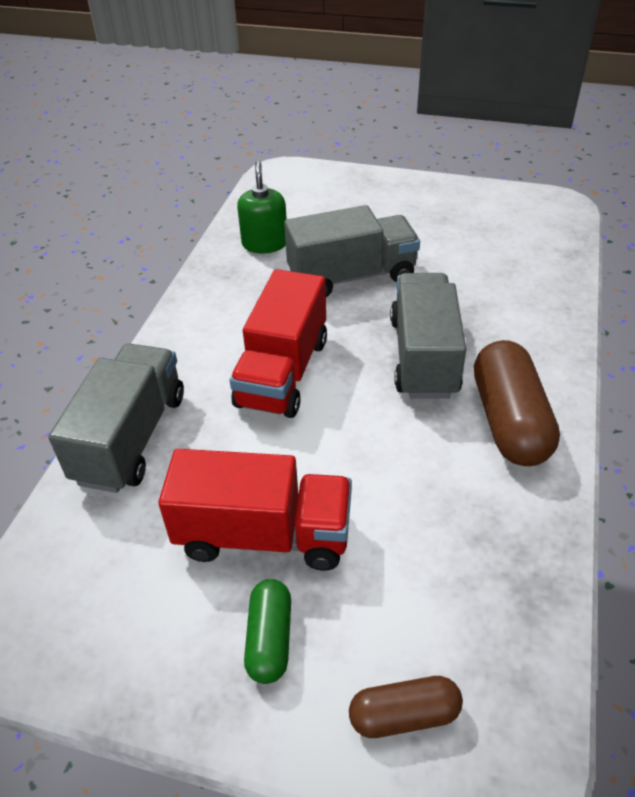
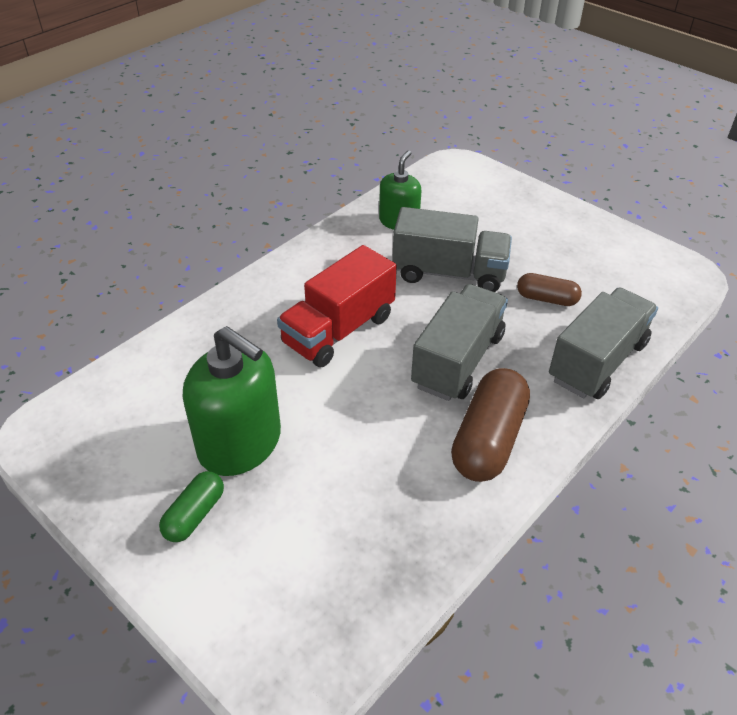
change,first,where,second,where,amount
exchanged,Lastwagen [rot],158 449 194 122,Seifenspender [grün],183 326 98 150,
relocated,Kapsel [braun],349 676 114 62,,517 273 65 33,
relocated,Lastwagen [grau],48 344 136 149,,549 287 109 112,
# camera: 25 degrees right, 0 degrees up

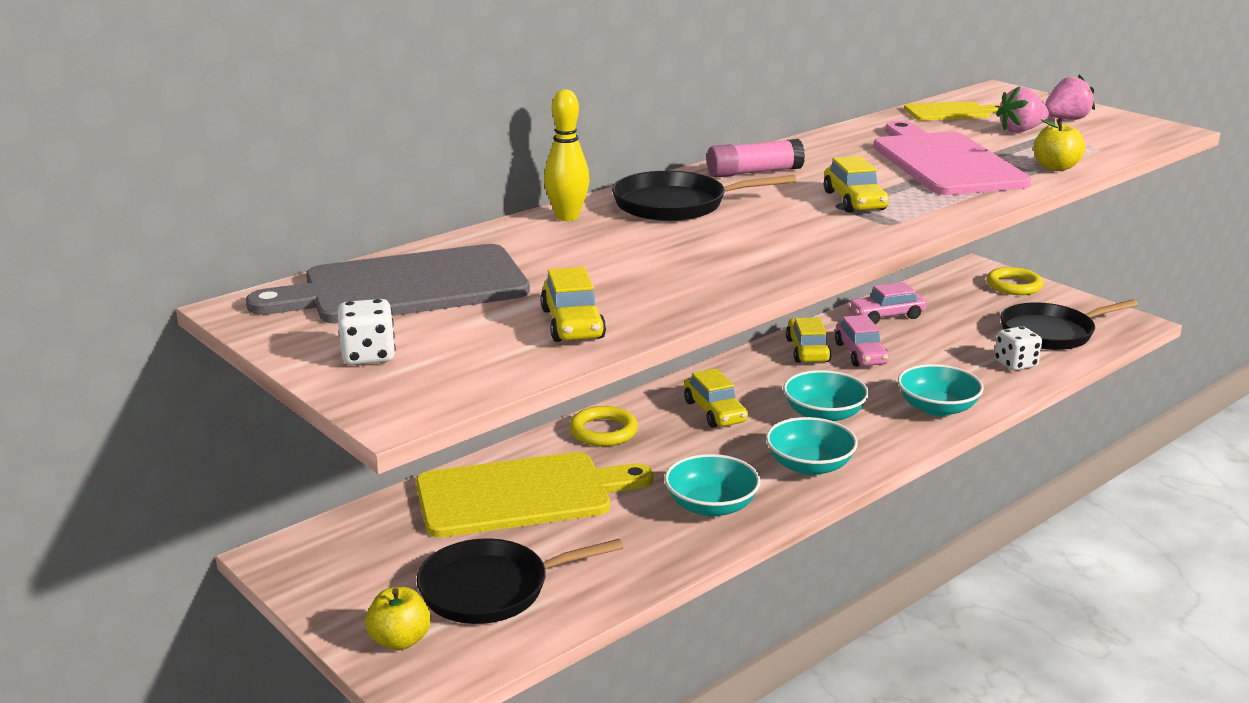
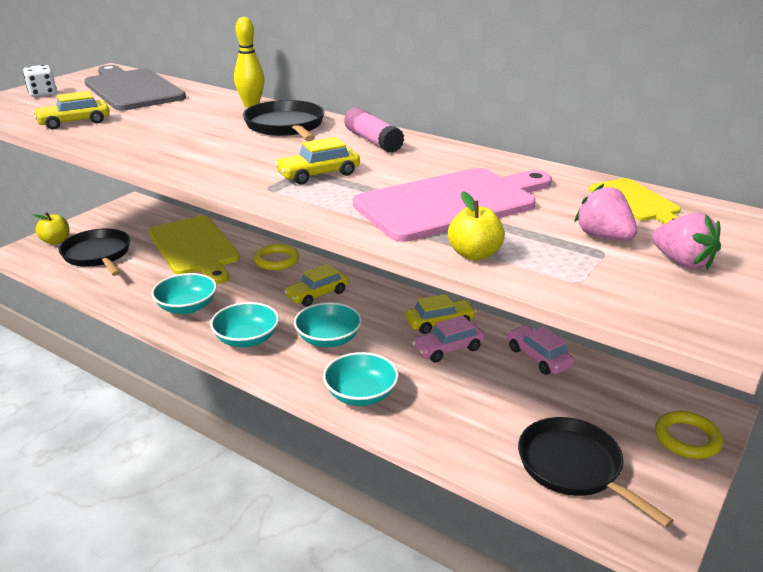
change,first,where,second,where,amount
missing,Spielwürfel [weiß],994 326 48 45,,,
# camera: 75 degrees right, 5 degrees up

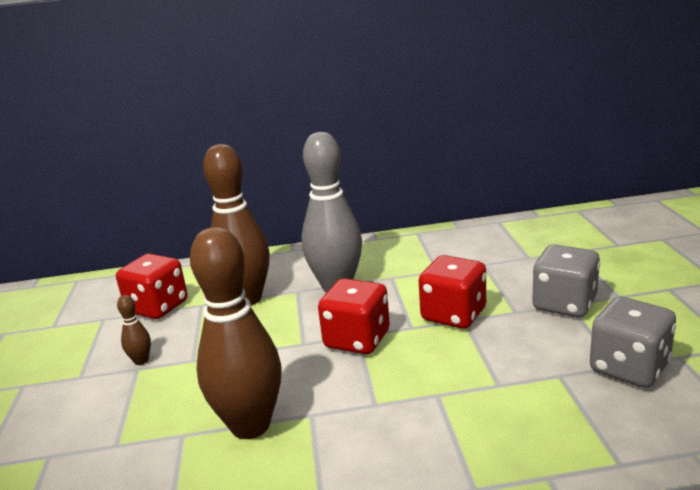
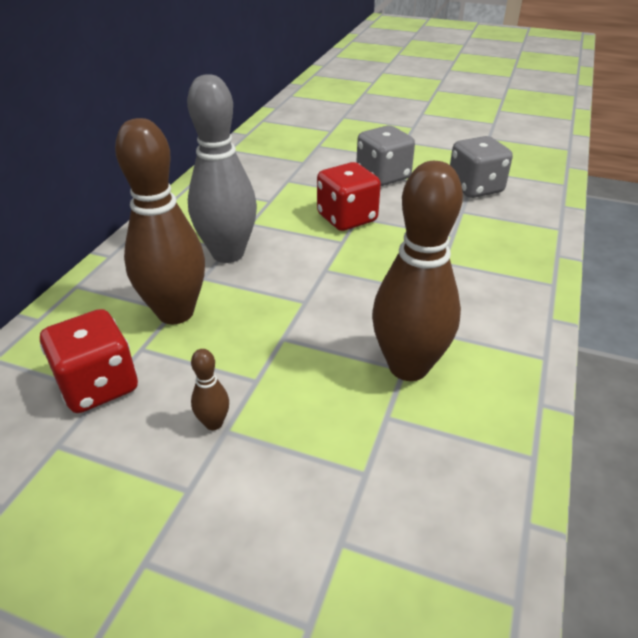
change,first,where,second,where,amount
missing,Spielwürfel [rot],318 278 72 76,,,
# camera: 65 degrees left, 15 degrees up

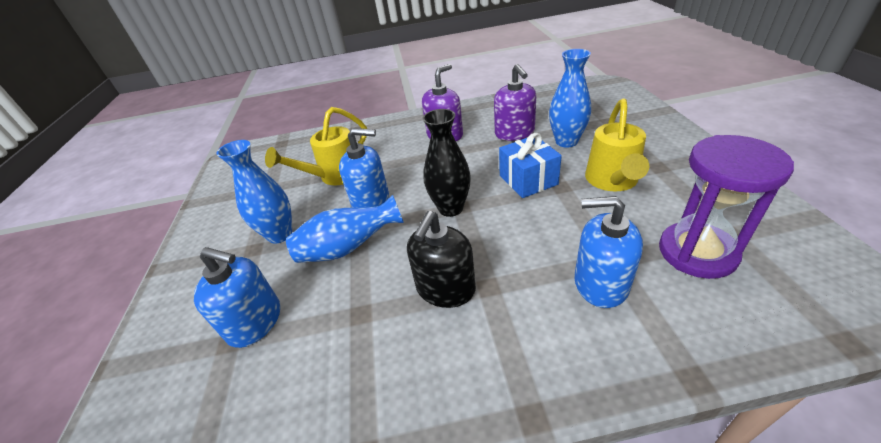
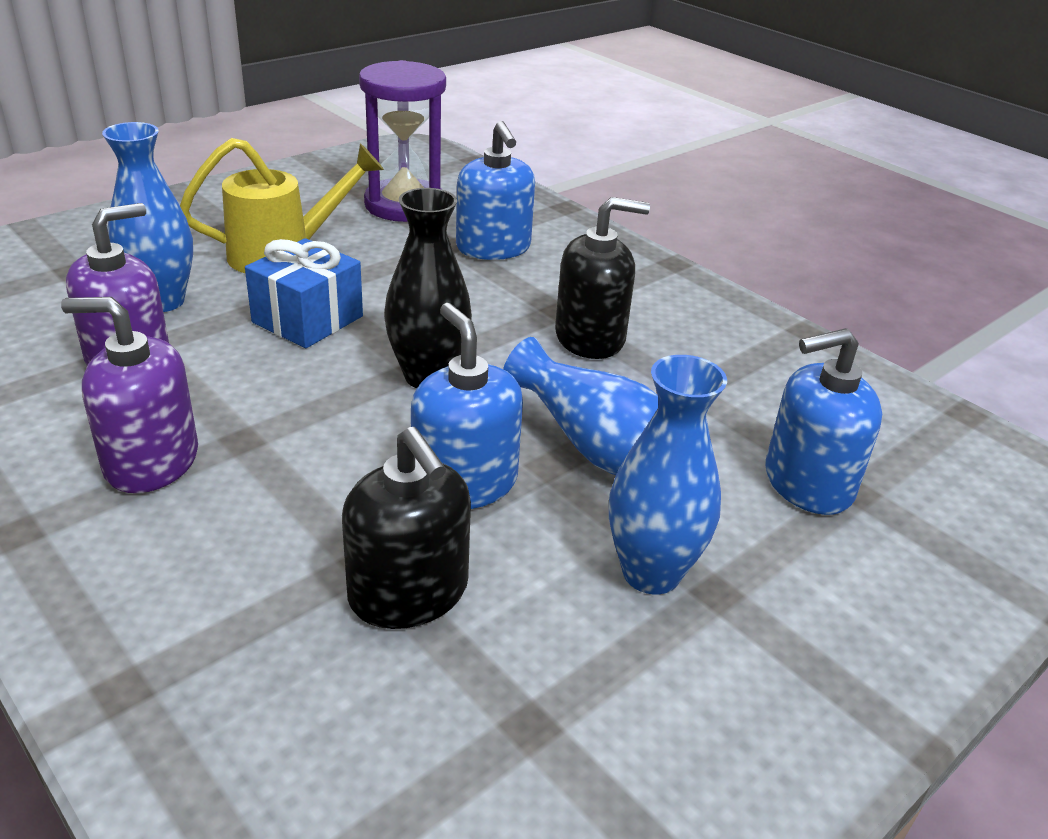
change,first,where,second,where,amount
exchanged,Gießkanne [gelb],265 107 102 78,Seifenspender [schwarz],342 427 129 202,
spun,Seifenspender [blau],194 247 86 101,,766 328 116 187,90 degrees counterclockwise
# camera: 130 degrees left, 5 degrees down

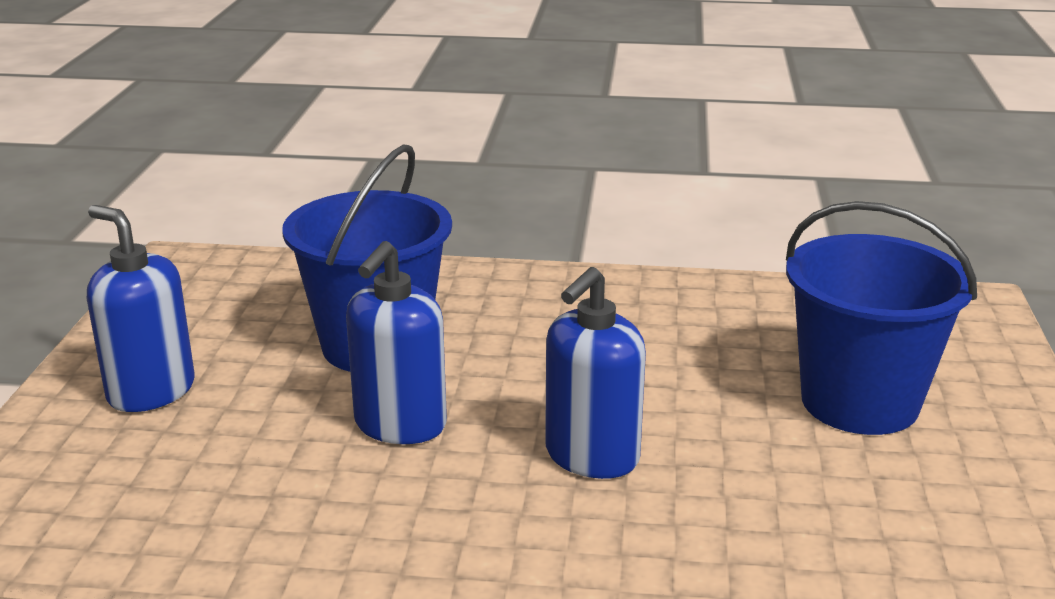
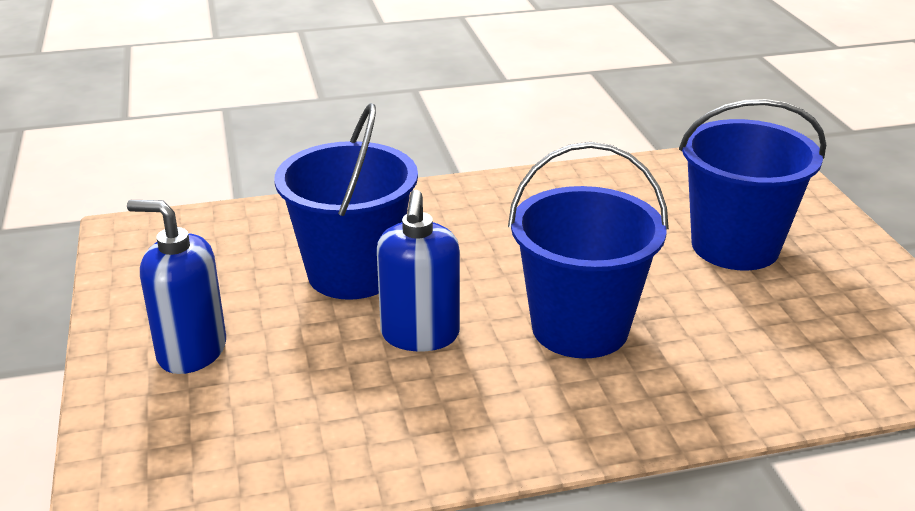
change,first,where,second,where,amount
exchanged,Seifenspender [blau],545 267 101 212,Eimer [blau],508 142 161 216,
# camera: 20 degrees left, 5 degrees up

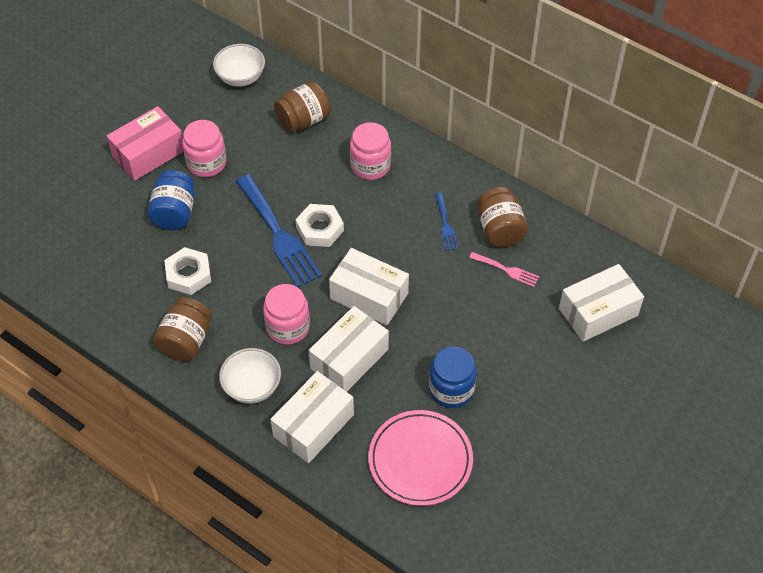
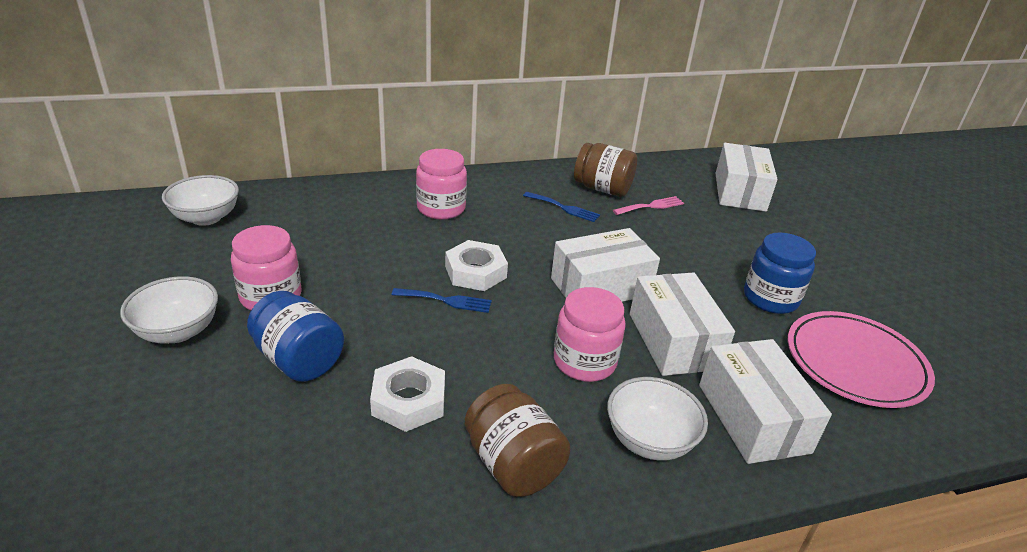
change,first,where,second,where,amount
exchanged,Schachtel [rosa],107 106 77 75,Schüssel [weiß],120 276 98 67,
size,Gabel [blau],236 174 86 113,,391 288 101 25,x0.48
missing,Einmachglas [braun],274 81 57 52,,,
# camera: 55 degrees left, 20 degrees down

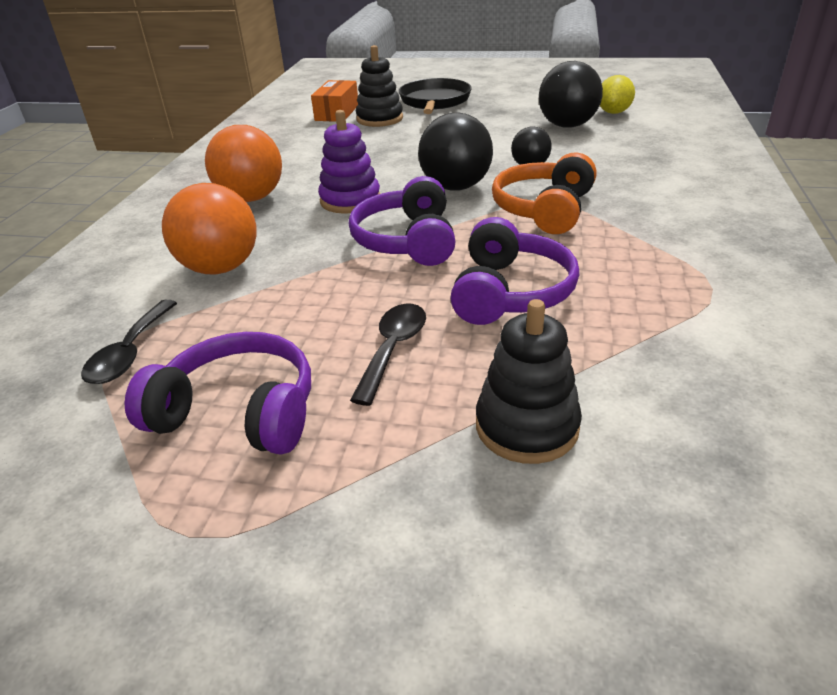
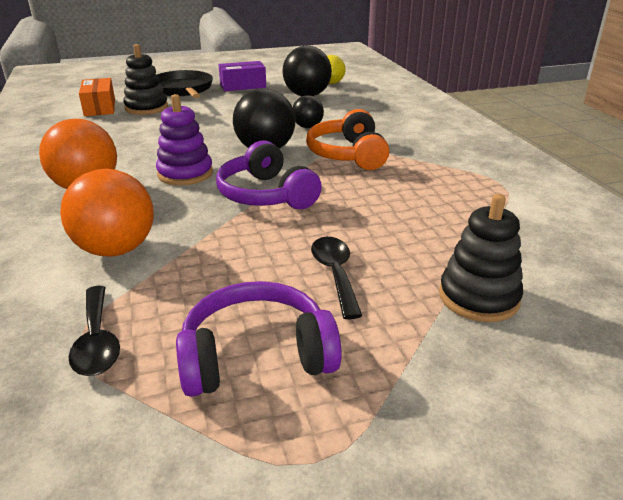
change,first,where,second,where,amount
appeared,,,Schachtel [lila],218 61 48 30,
missing,Kopfhörer [lila],450 217 129 108,,,
# camera: 30 degrees left, 5 degrees down

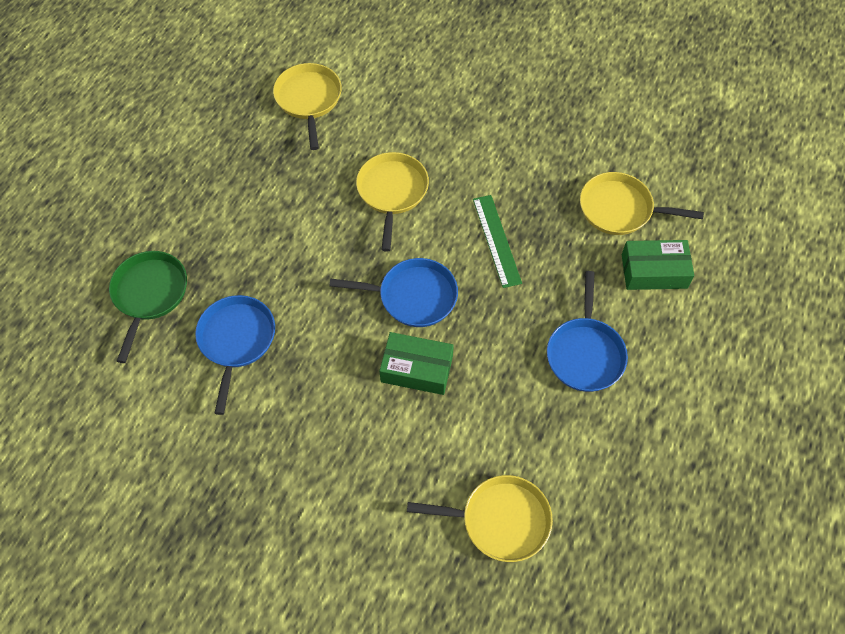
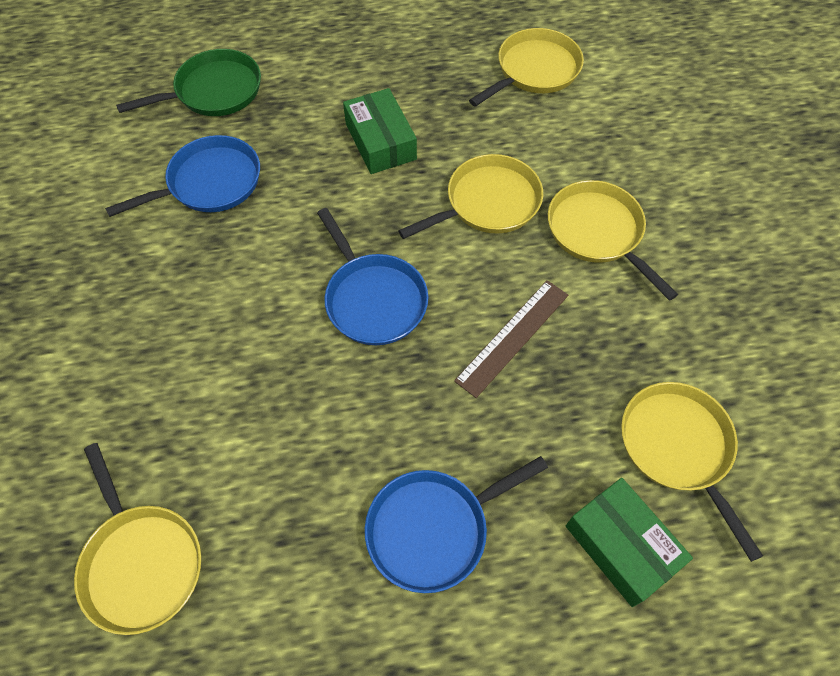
change,first,where,second,where,amount
relocated,Schachtel [grün],380 332 74 63,,343 88 74 86,
colour,Lineal [grün],473 195 49 93,Lineal [braun],454 280 114 118,
appeared,,,Pfanne [gelb],548 180 130 121,
# camera: 55 degrees right, 0 degrees up

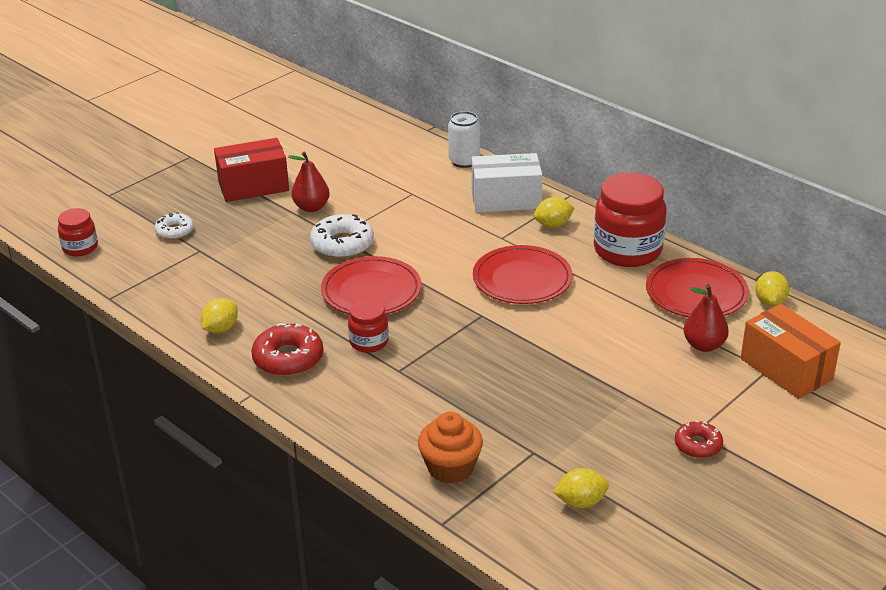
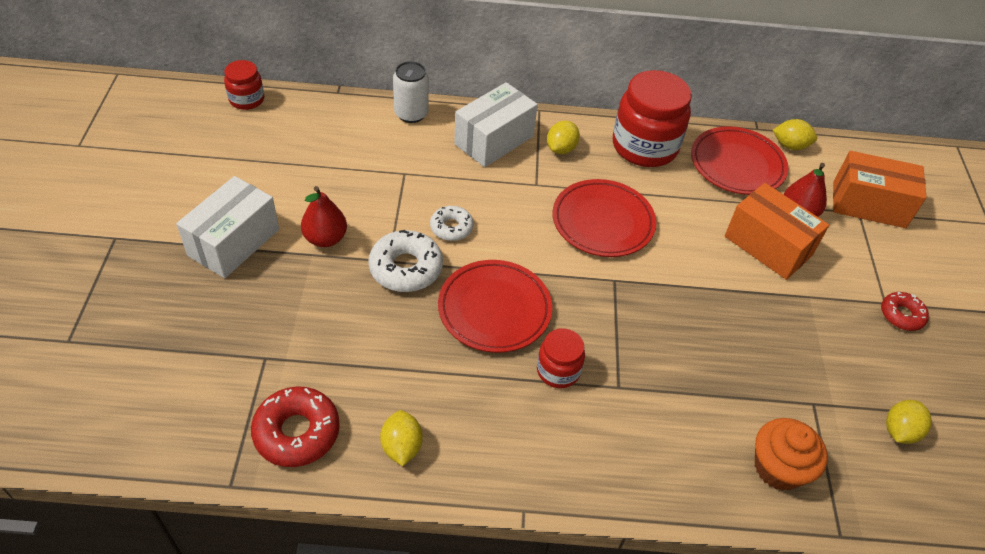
change,first,where,second,where,amount
colour,Schachtel [rot],214 138 75 64,Schachtel [weiß],176 176 103 102,
relocated,Einmachglas [rot],58 208 40 48,,224 60 40 50,
relocated,Donut [rot],251 323 73 53,,251 386 89 81,
relocated,Donut [weiß],155 212 39 28,,430 206 44 35,
appeared,,,Schachtel [orange],725 183 104 97,
spun,Zitrone [gelb],755 271 34 35,,773 119 44 31,45 degrees counterclockwise
# camera: 45 degrees left, 15 degrees up

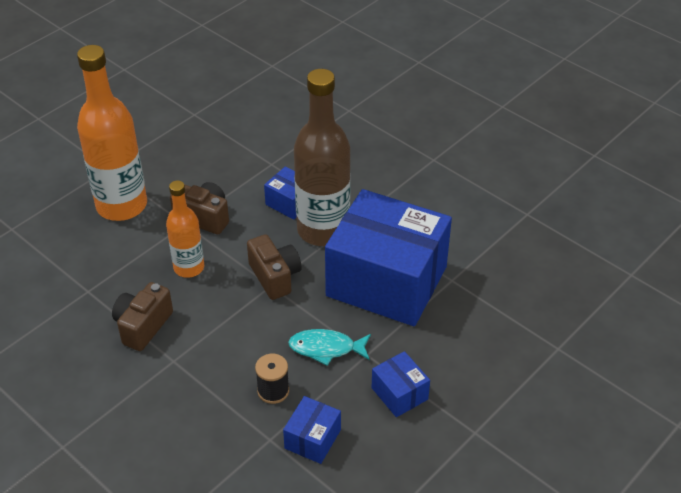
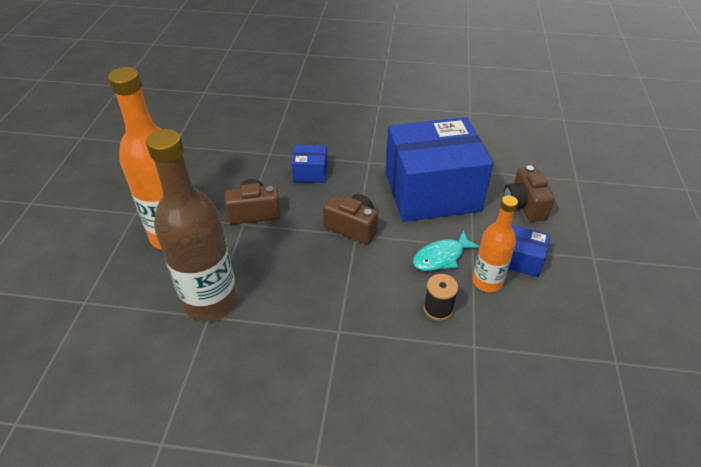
change,first,where,second,where,amount
relocated,Flasche [braun],294 69 57 177,,146 129 92 192,
relocated,Flasche [orange],166 180 38 98,,472 195 46 97,
relocated,Kamera [braun],112 282 61 69,,504 165 50 57,
missing,Schachtel [blau],283 396 58 68,,,
# camera: 35 degrees left, 0 degrees up

